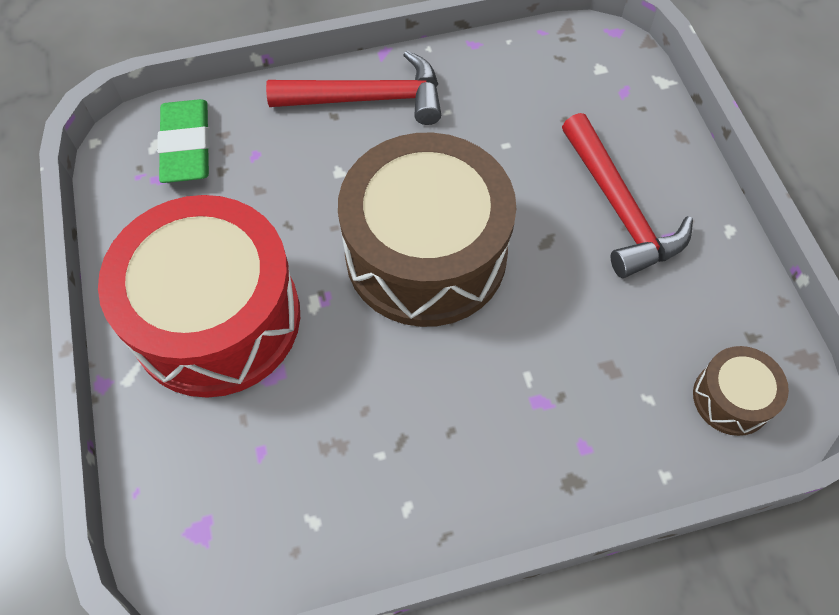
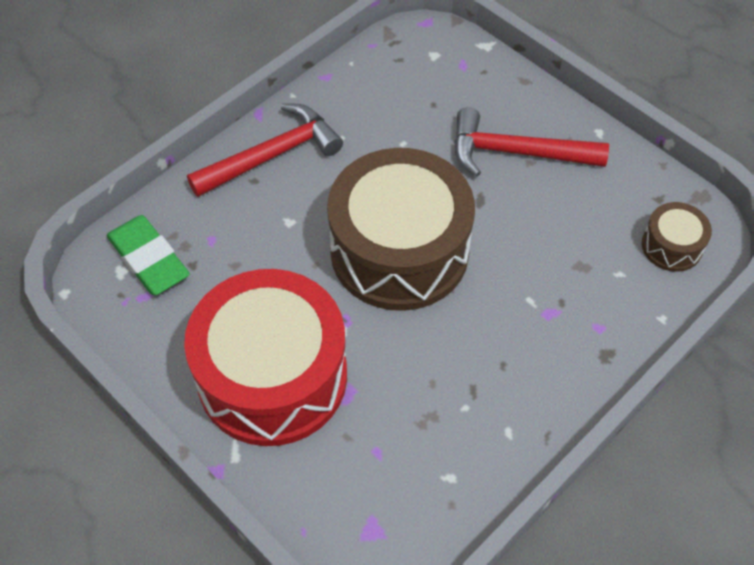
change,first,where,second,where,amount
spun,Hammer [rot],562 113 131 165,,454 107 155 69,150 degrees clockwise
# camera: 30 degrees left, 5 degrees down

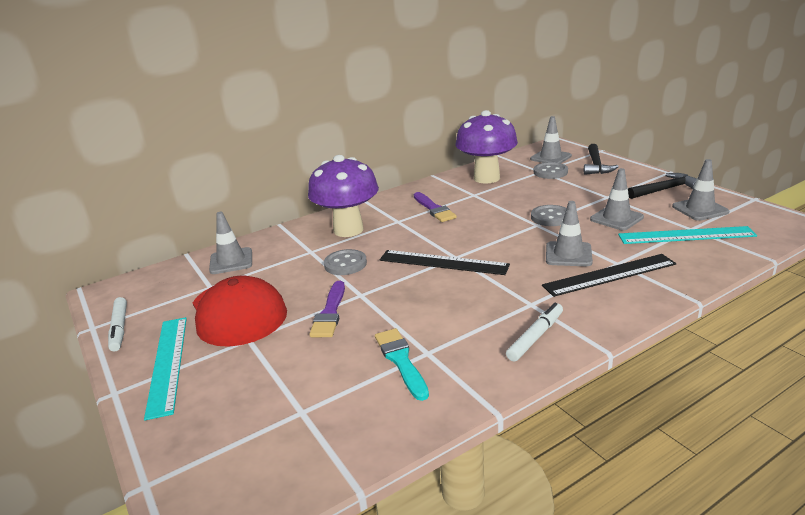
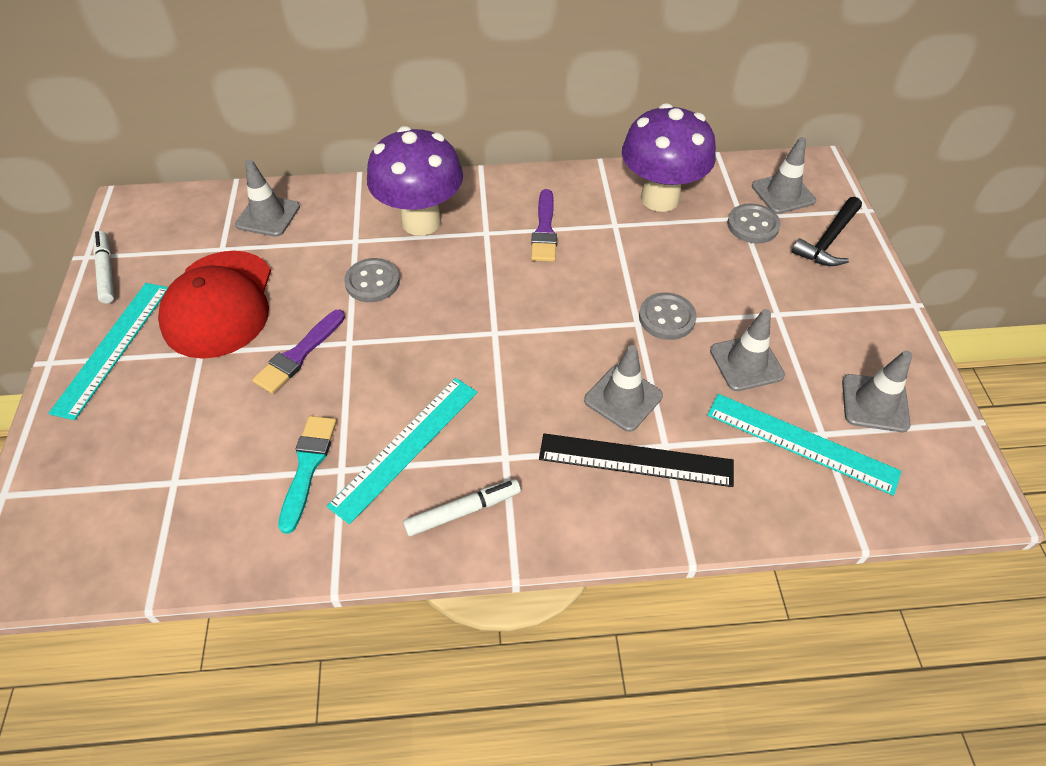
change,first,where,second,where,amount
spun,Filzstift [weiß],108 297 19 54,,93 231 21 73,150 degrees clockwise
appeared,,,Lineal [türkis],327 378 151 146,
missing,Lineal [schwarz],380 250 130 25,,,
missing,Hammer [schwarz],628 173 69 26,,,
# camera: 25 degrees right, 25 degrees up

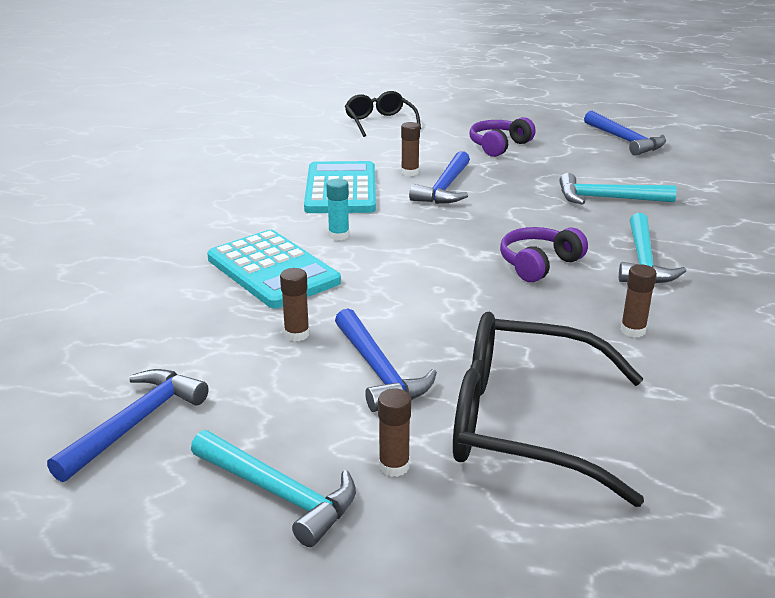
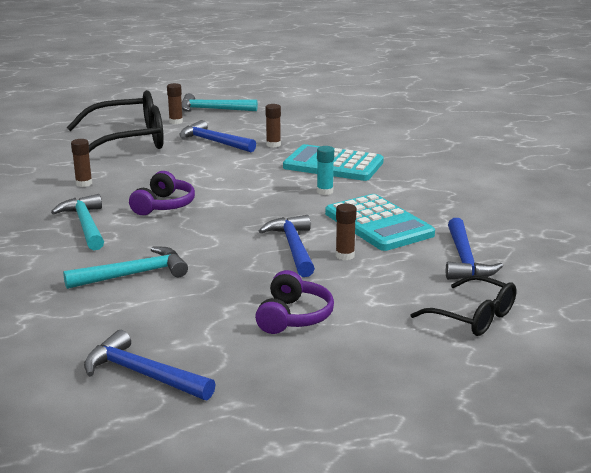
change,first,where,second,where,amount
relocated,Hammer [blau],47 369 162 113,,446 218 57 62,
# camera: 150 degrees right, 5 degrees down

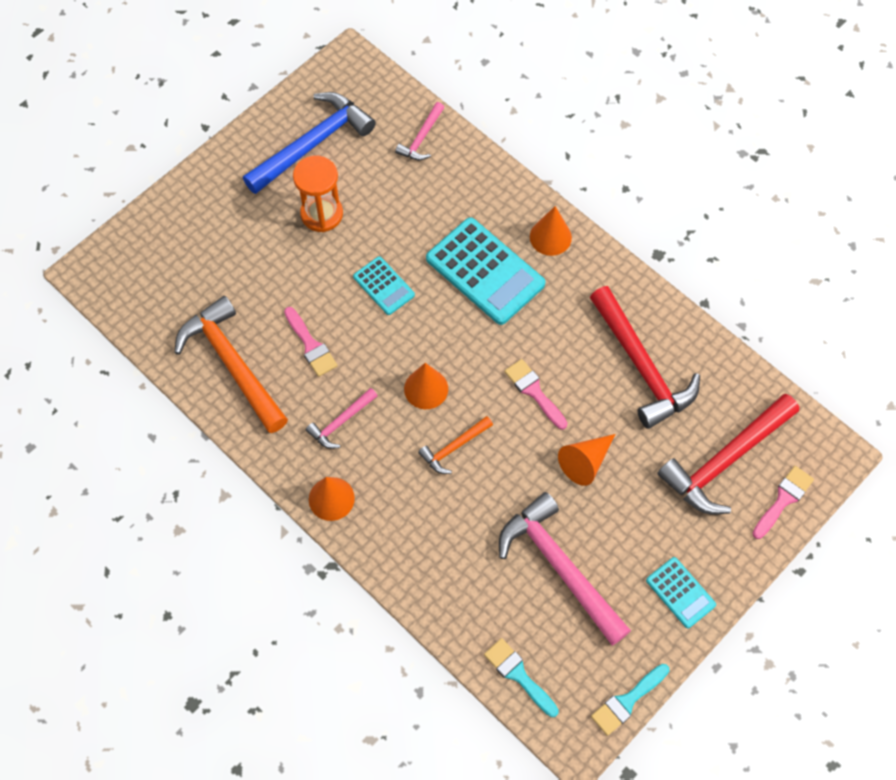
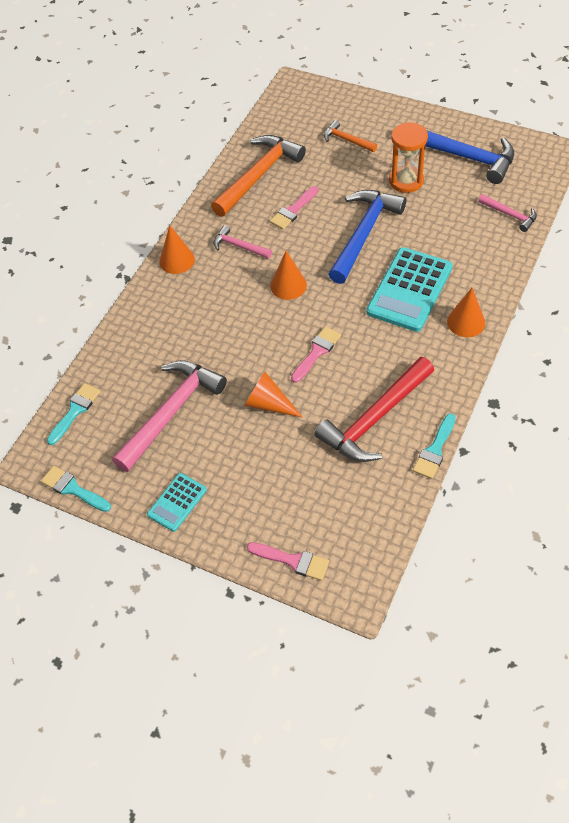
change,first,where,second,where,amount
relocated,Hammer [orange],418 416 75 58,,324 120 53 32,
exchanged,Taschenrechner [türkis],353 256 62 59,Hammer [blau],328 190 78 94,
appeared,,,Pinsel [türkis],413 413 43 66,
spun,Hammer [rosa],395 102 50 58,,478 194 59 38,150 degrees counterclockwise
missing,Hammer [rot],657 394 142 121,,,
# camera: 75 degrees right, 10 degrees down

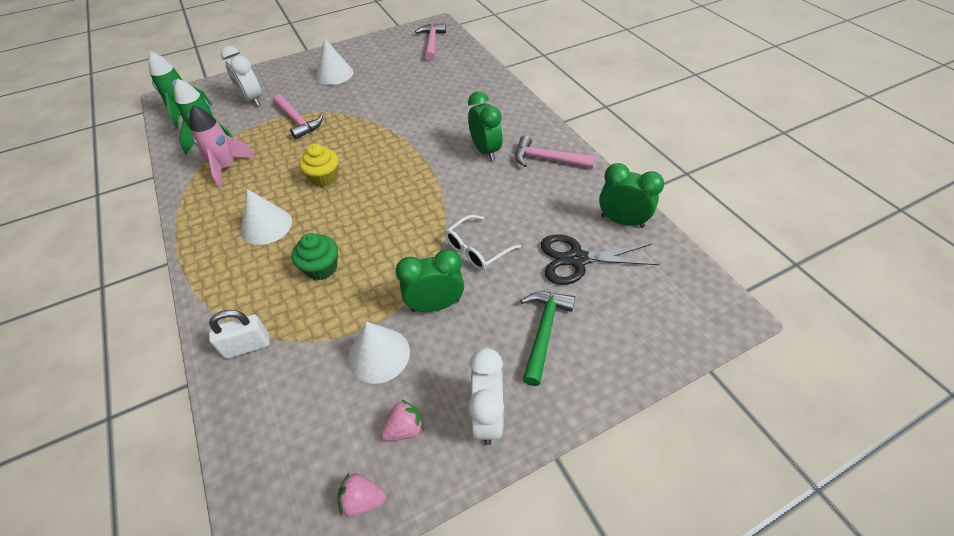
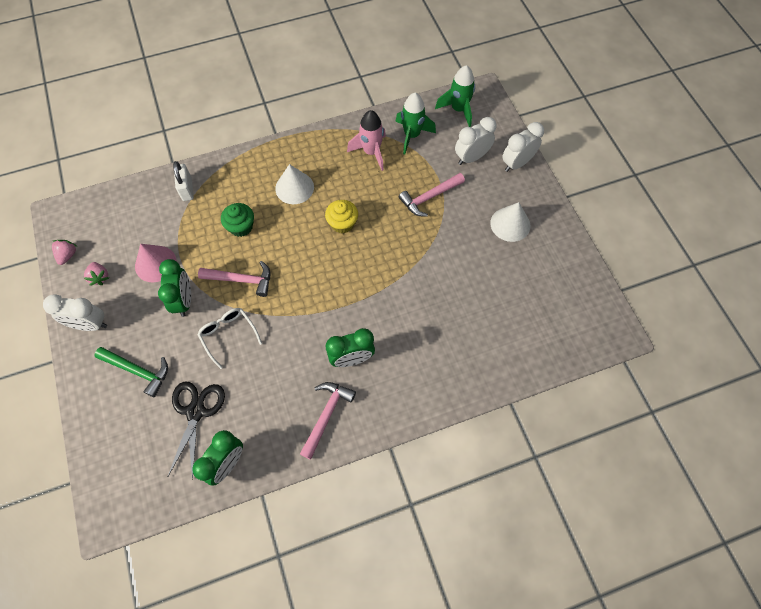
change,first,where,second,where,amount
colour,Kegel [weiß],348 322 62 62,Kegel [rosa],135 244 42 39,
relocated,Hammer [rosa],415 23 31 38,,198 261 72 36,
appeared,,,Wecker [weiß],502 122 42 50,
# camera: 95 degrees right, 15 degrees up

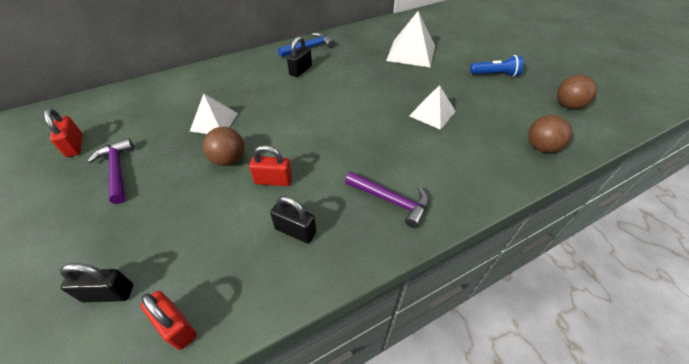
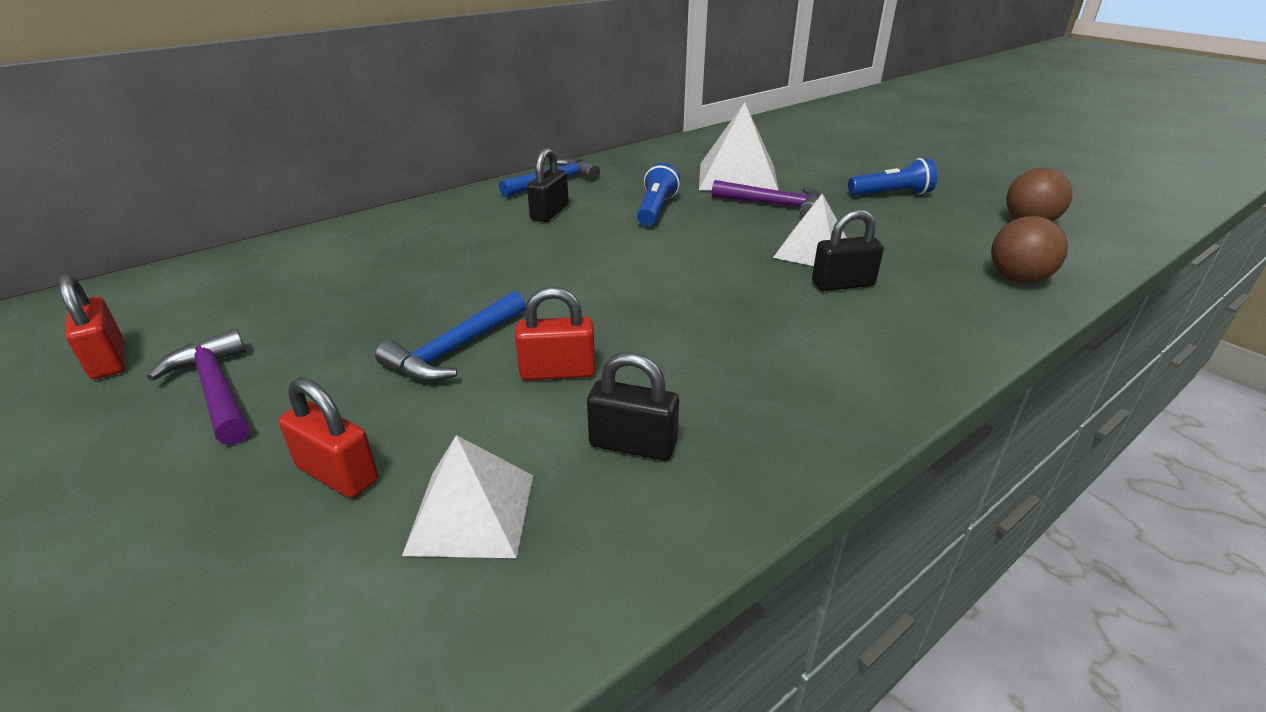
change,first,where,second,where,amount
relocated,Vorhängeschloss [rot],140 291 57 59,,278 378 100 120,
exchanged,Ball [braun],203 127 41 39,Hammer [blau],375 291 151 91,
relocated,Pyramide [weiß],190 94 48 40,,402 435 131 123,
appeared,,,Taschenlampe [blau],637 163 43 63,
relocated,Hammer [lila],345 172 84 56,,712 180 108 37,
relocated,Vorhängeschloss [schwarz],60 263 73 39,,812 209 72 82,
# camera: 10 degrees left, 15 degrees down

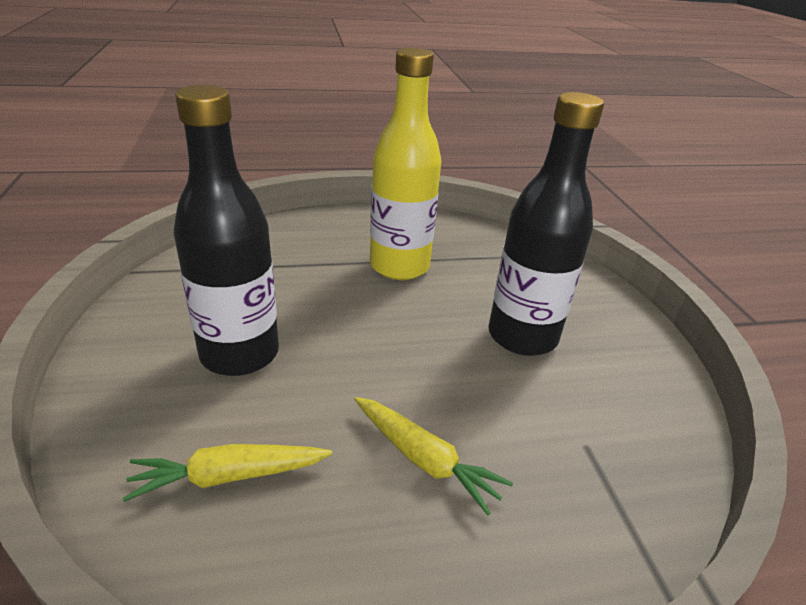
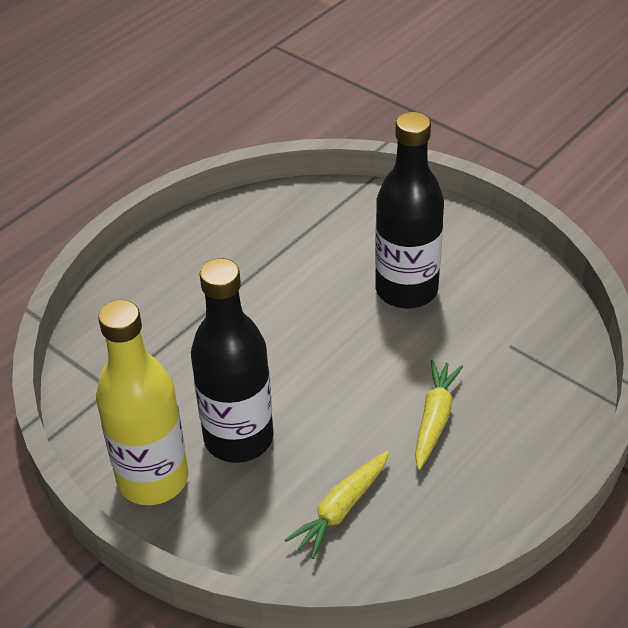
change,first,where,second,where,amount
relocated,Flasche [gelb],370 48 72 232,,96 300 92 205,
spun,Karotte [gelb],354 397 159 118,,415 360 48 110,75 degrees counterclockwise
# camera: 35 degrees left, 10 degrees up

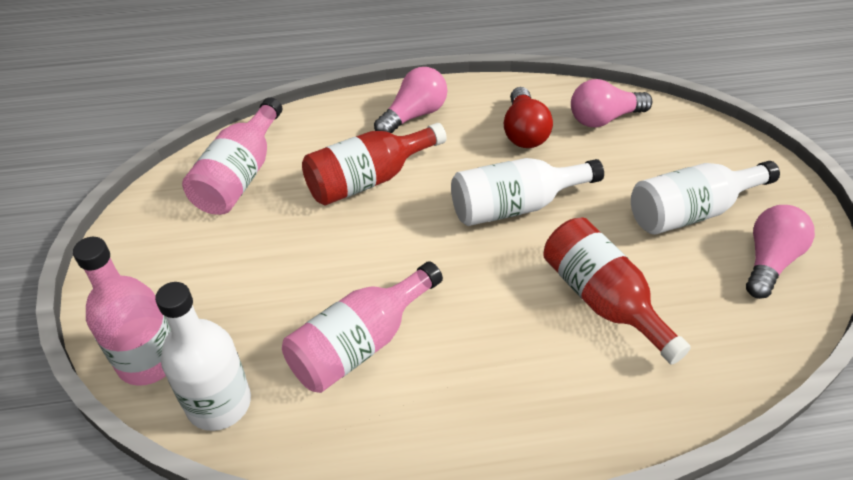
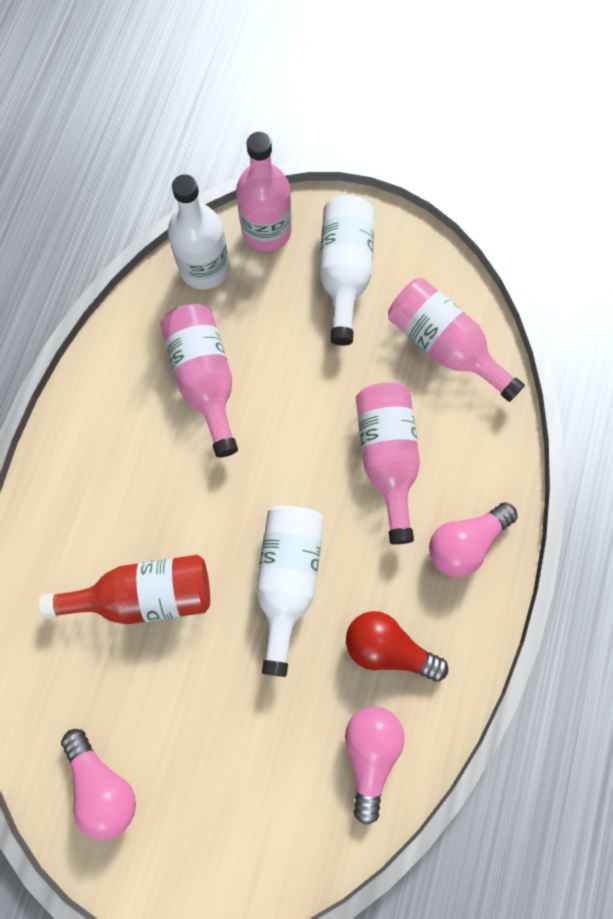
change,first,where,second,where,amount
relocated,Flasche [weiß],631 161 149 74,,320 195 55 151,
colour,Flasche [rot],302 123 145 83,Flasche [rosa],356 382 64 163,
spun,Glühbirne [rosa],374 67 73 66,,429 502 89 75,75 degrees clockwise
# camera: 115 degrees right, 25 degrees up

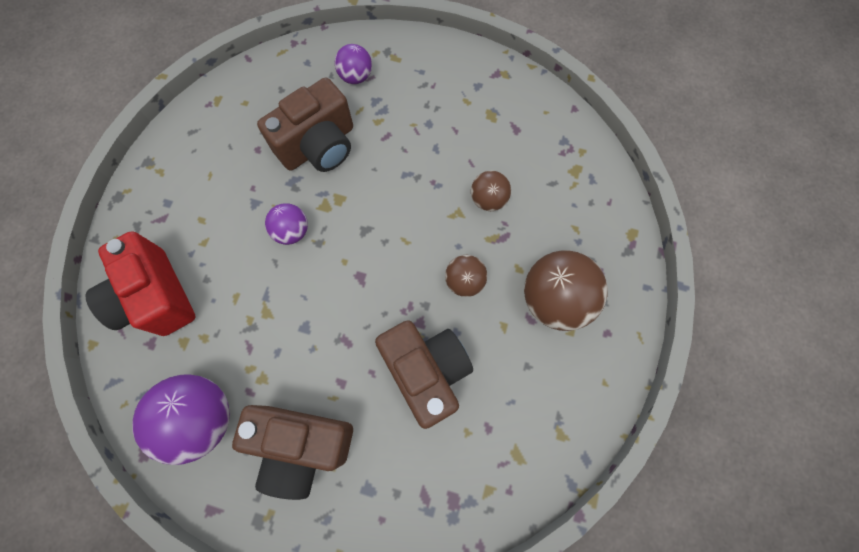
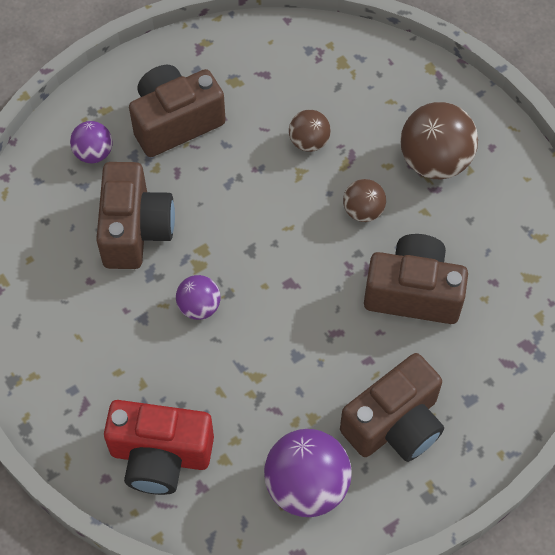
change,first,where,second,where,amount
appeared,,,Kamera [braun],129 65 97 92,
# camera: 50 degrees left, 10 degrees down

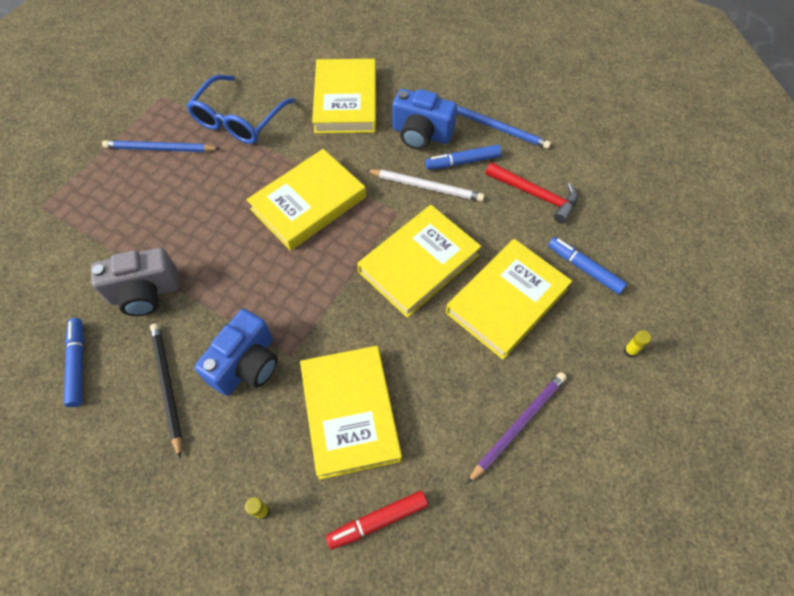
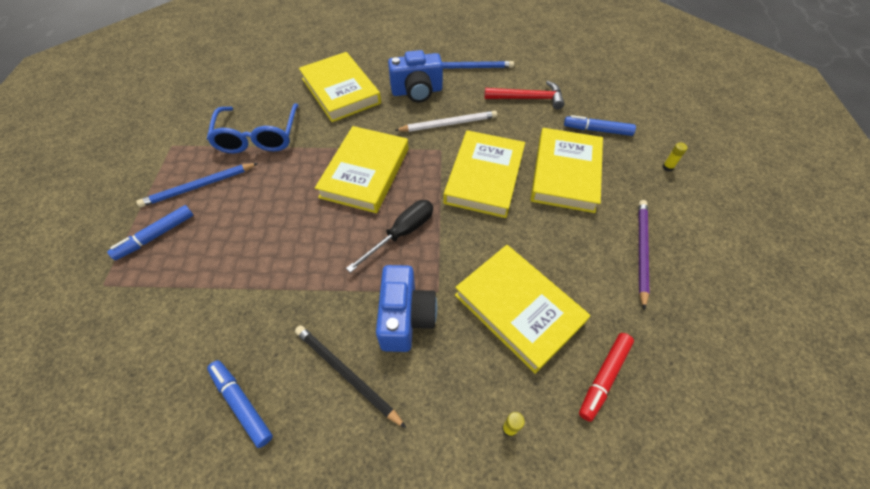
change,first,where,second,where,amount
relocated,Filzstift [blau],425 145 76 25,,107 205 86 55,
appeared,,,Schraubenzieher [schwarz],346 200 87 73,
missing,Kamera [grau],91 247 88 69,,,
# camera: 30 degrees left, 5 degrees down

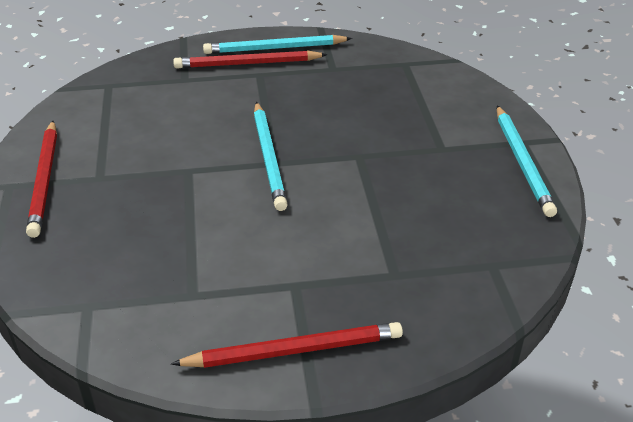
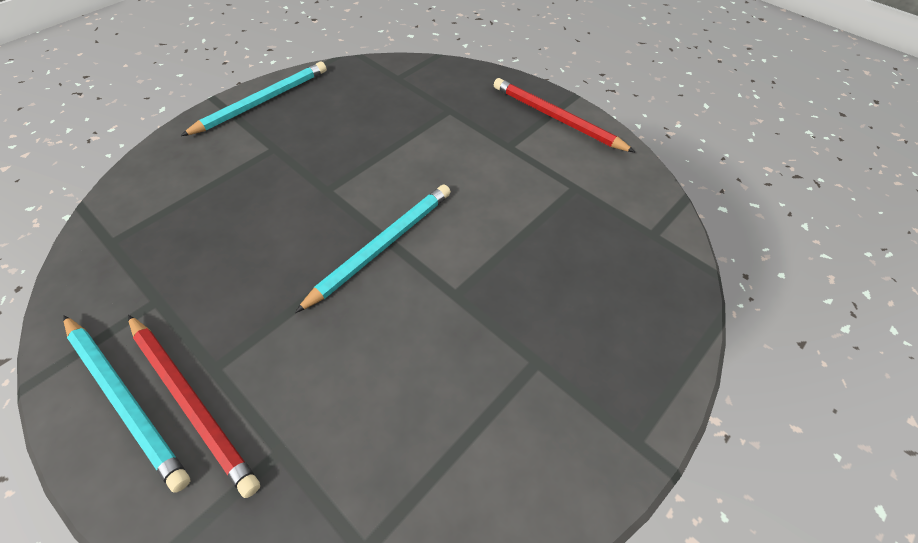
change,first,where,second,where,amount
missing,Bleistift [rot],26 121 31 117,,,
# camera: 130 degrees left, 15 degrees up

